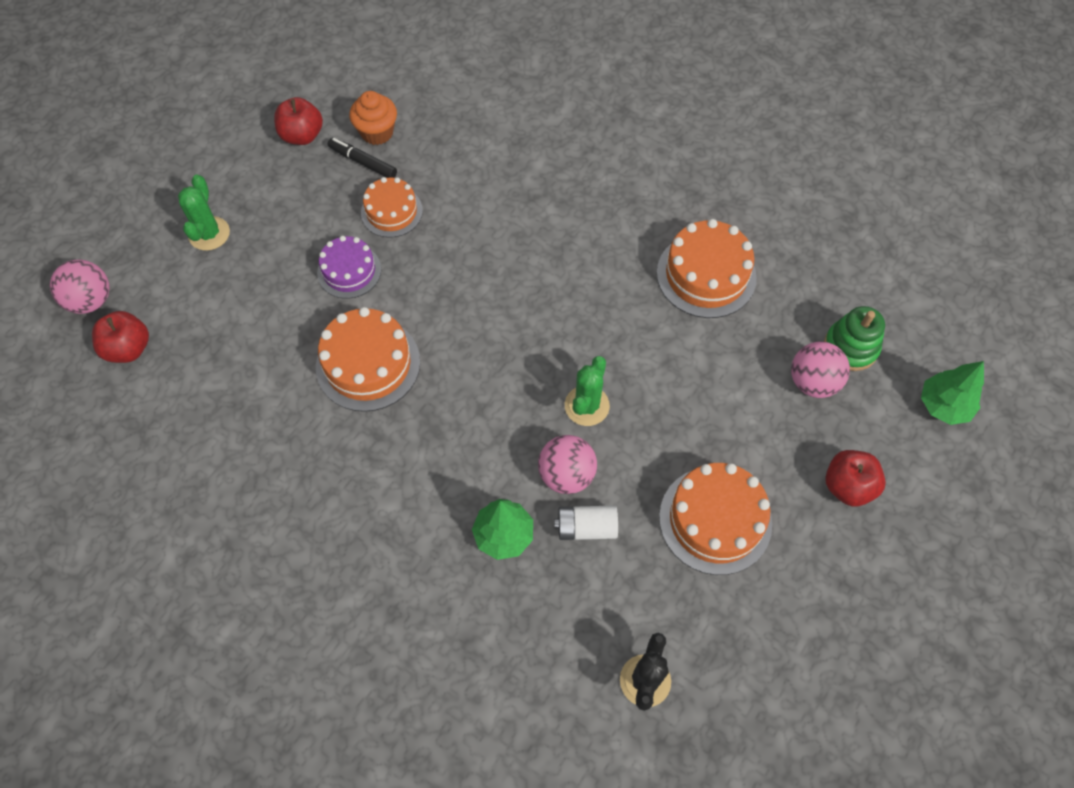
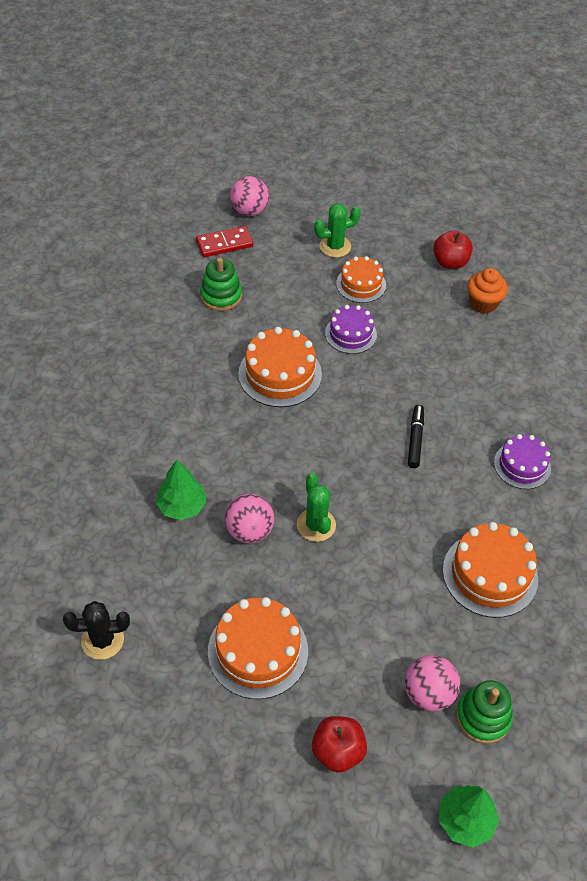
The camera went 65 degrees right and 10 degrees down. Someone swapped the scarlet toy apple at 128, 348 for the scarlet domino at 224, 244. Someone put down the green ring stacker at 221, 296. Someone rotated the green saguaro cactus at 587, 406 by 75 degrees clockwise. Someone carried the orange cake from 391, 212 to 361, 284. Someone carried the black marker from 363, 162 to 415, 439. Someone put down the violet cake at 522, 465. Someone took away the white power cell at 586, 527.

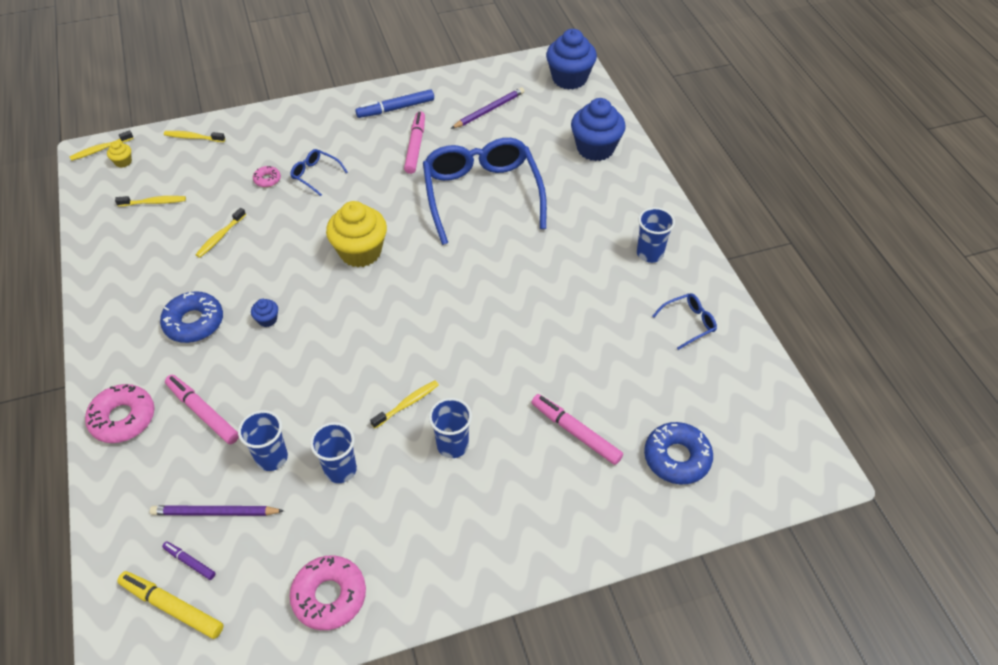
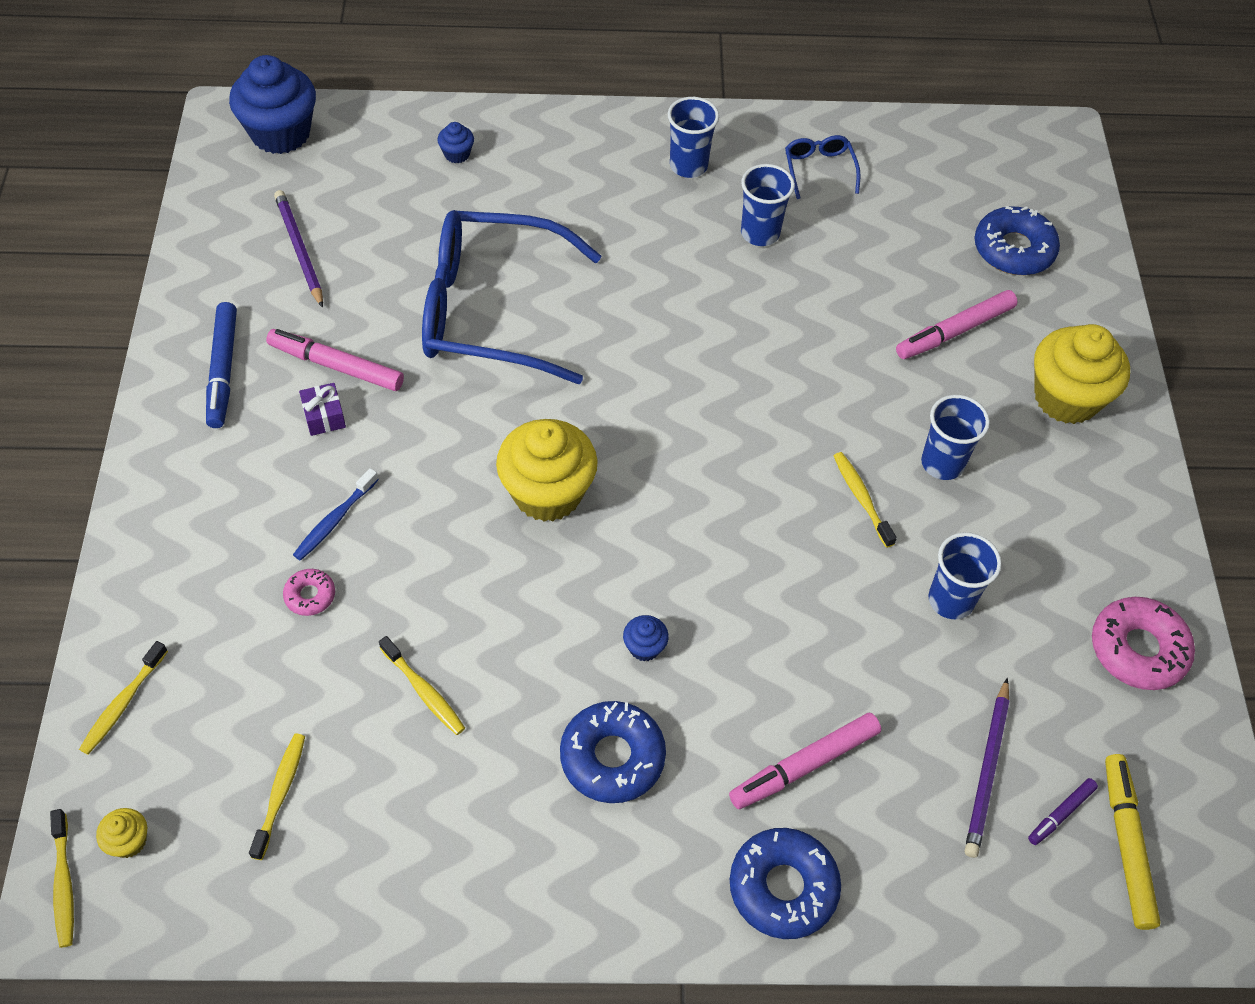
The camera went 75 degrees left and 5 degrees up. Someone swapped the blue glasses at 315, 175 for the blue toothbrush at 334, 520. Someone put down the violet gift at 324, 416. Someone scaled the blue fairy cake at 595, 148 by 0.43. Someone repainted the pink donut at 123, 418, which became the blue donut at 783, 887. Someone carried the blue beaker from 272, 458 to 760, 233. Someone put down the golden fairy cake at 1066, 398. Someone rotated the golden marker at 172, 607 by 135 degrees clockwise.

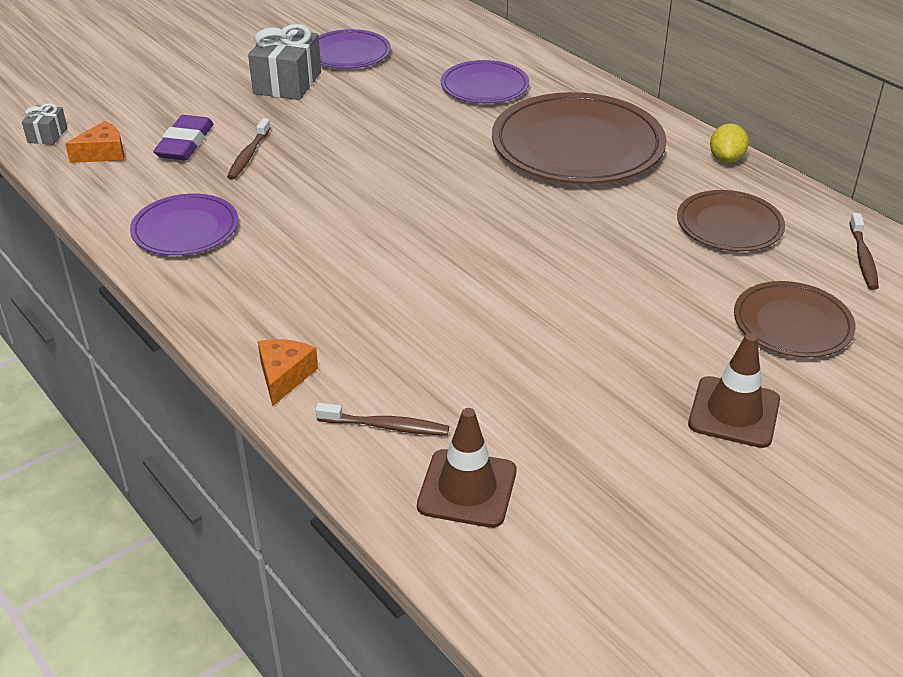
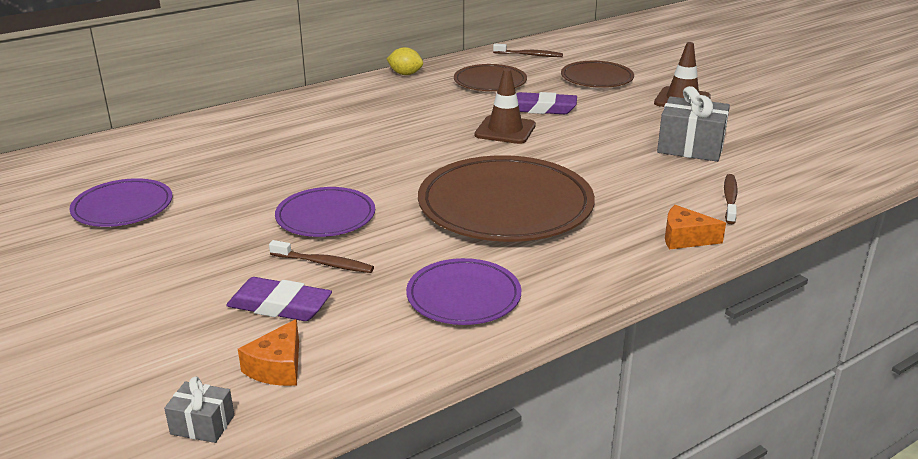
The camera went 85 degrees left and 10 degrees down. Someone rotated the orange cheese wedge at 103, 153 by 135 degrees counterclockwise. Someone carried the violet flat dish from 484, 86 to 325, 216. Someone carried the brown flat dish from 577, 146 to 505, 206. Someone carried the brown traffic cone from 467, 488 to 505, 130. Someone put down the violet pencil eraser at 541, 109. Someone carried the grey gift from 287, 83 to 690, 147.

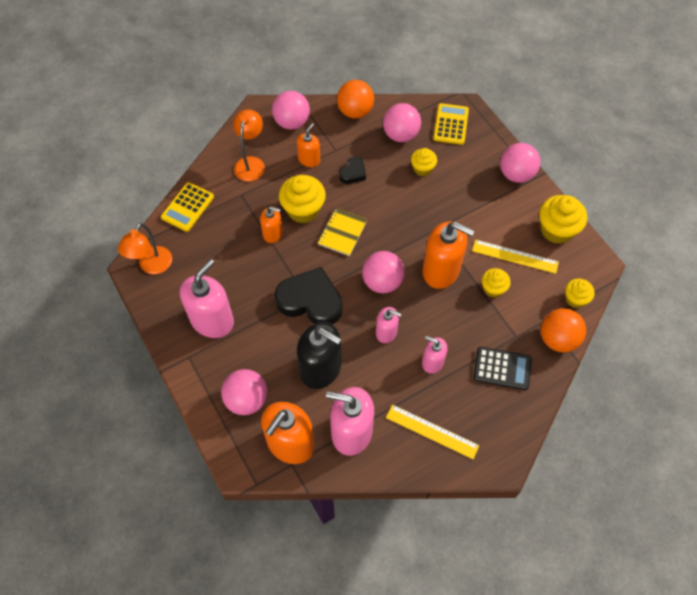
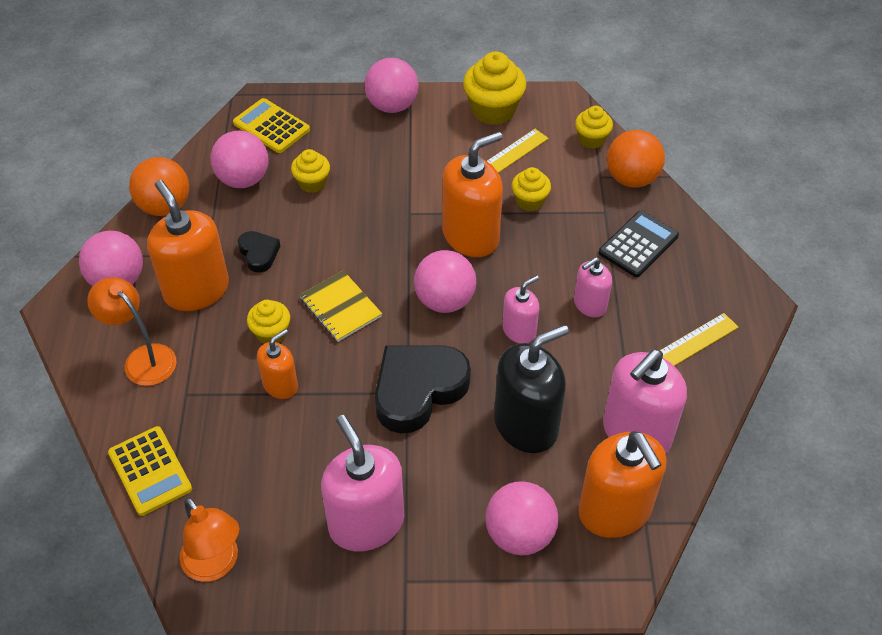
The camera went 60 degrees left and 10 degrees down. Someone scaled the orange soap dispenser at 309, 159 by 1.82. Someone scaled the golden fairy cake at 303, 210 by 0.59.

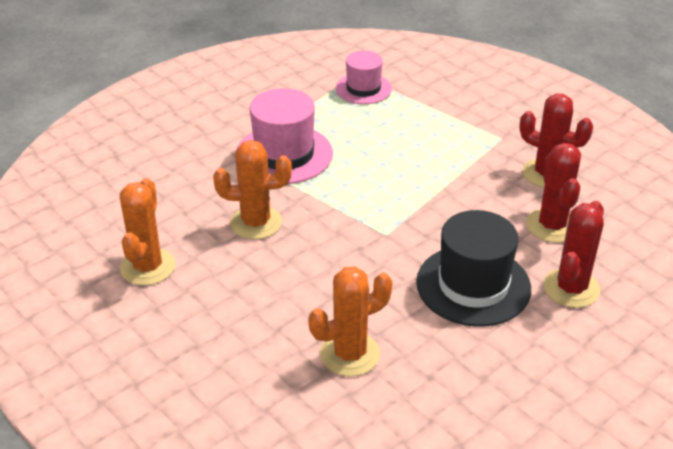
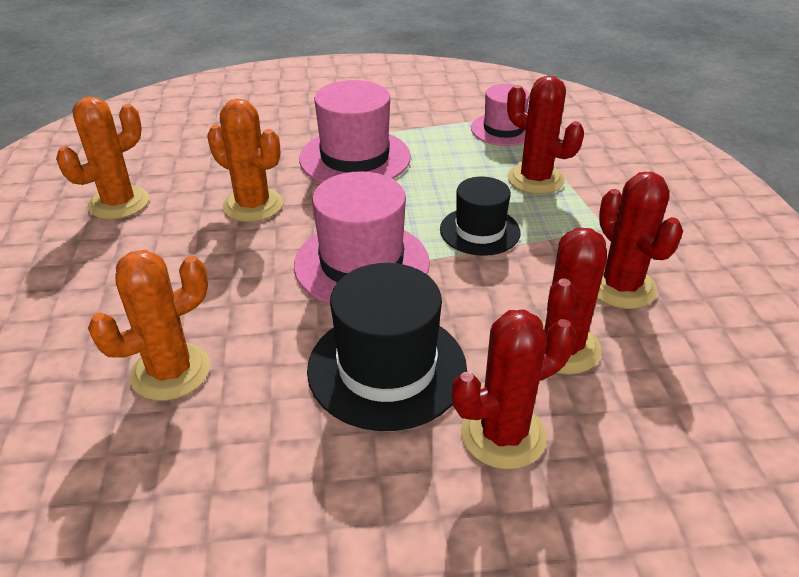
The camera went 35 degrees right and 0 degrees up. Someone rotated the orange saguaro cactus at 350, 354 by 45 degrees counterclockwise. Someone put down the pink top hat at 361, 263. Someone put down the black top hat at 480, 231. Someone put down the scarlet saguaro cactus at 535, 179.

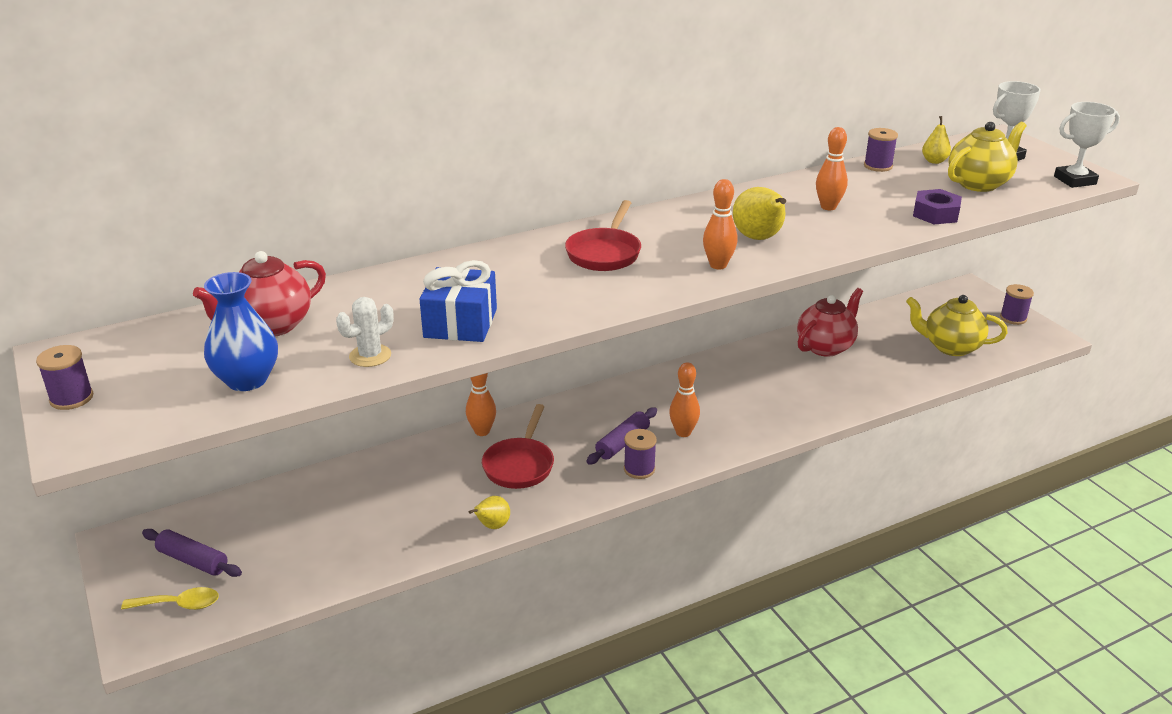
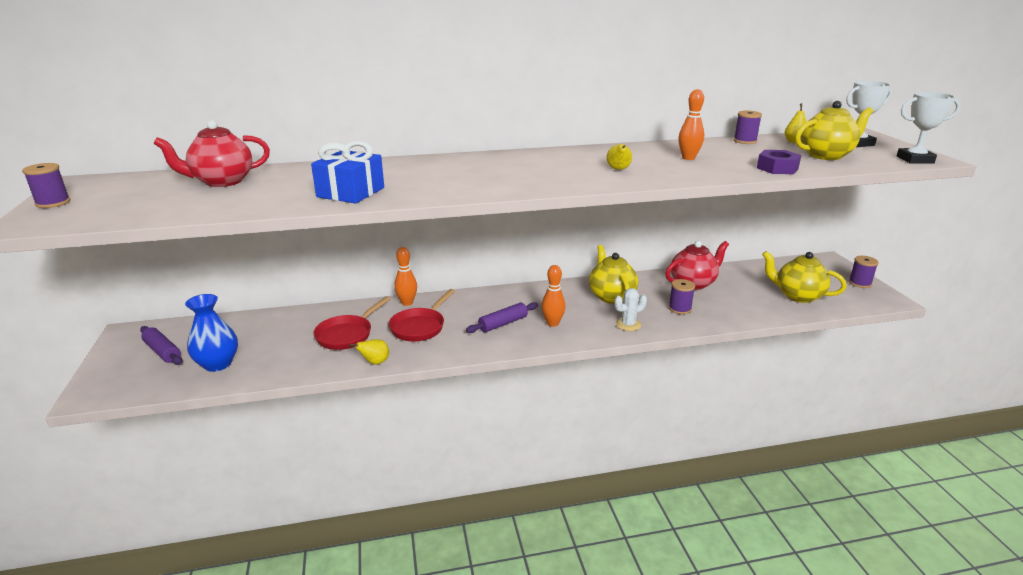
The camera went 15 degrees right and 5 degrees down. Someone carried the blue flower vase from 247, 380 to 218, 364. Someone carried the scarlet frying pan from 605, 253 to 347, 335. Someone put down the golden china teapot at 611, 296. Someone scaled the golden toy pear at 759, 238 by 0.60. Someone carried the white saguaro cactus from 370, 356 to 628, 324. Someone carried the violet spool from 639, 469 to 679, 309. Someone took away the golden tablespoon at 179, 604. Someone took away the orange skittle at 718, 265.

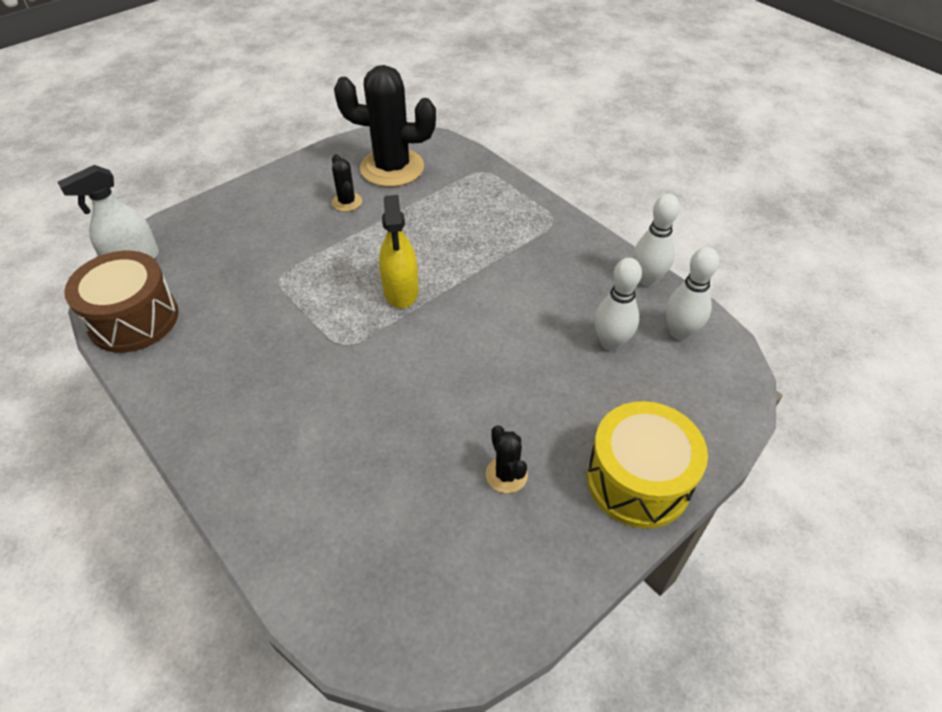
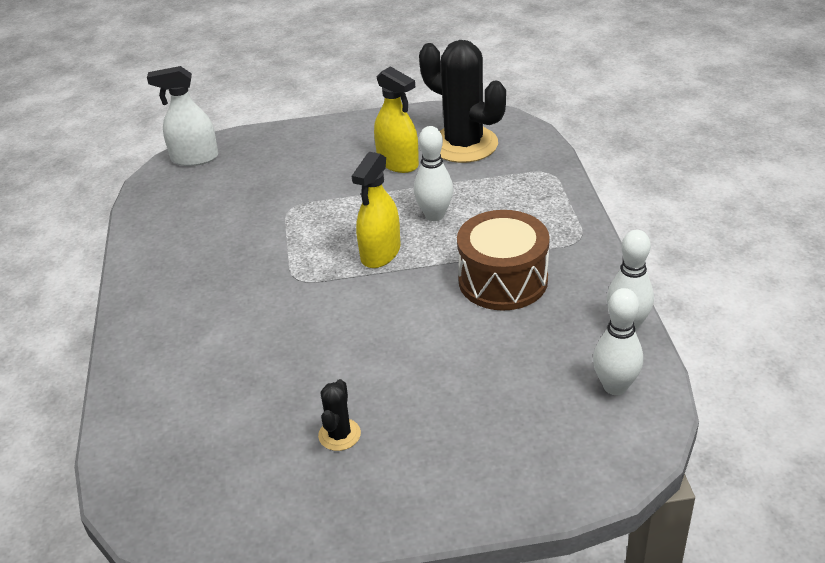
The camera went 35 degrees right and 10 degrees down. Someone swapped the black saguaro cactus at 347, 202 for the golden spray bottle at 398, 163. Someone carried the white skittle from 611, 343 to 434, 215. Someone carried the brown toy drum from 134, 319 to 503, 280. Someone took away the golden toy drum at 638, 480.

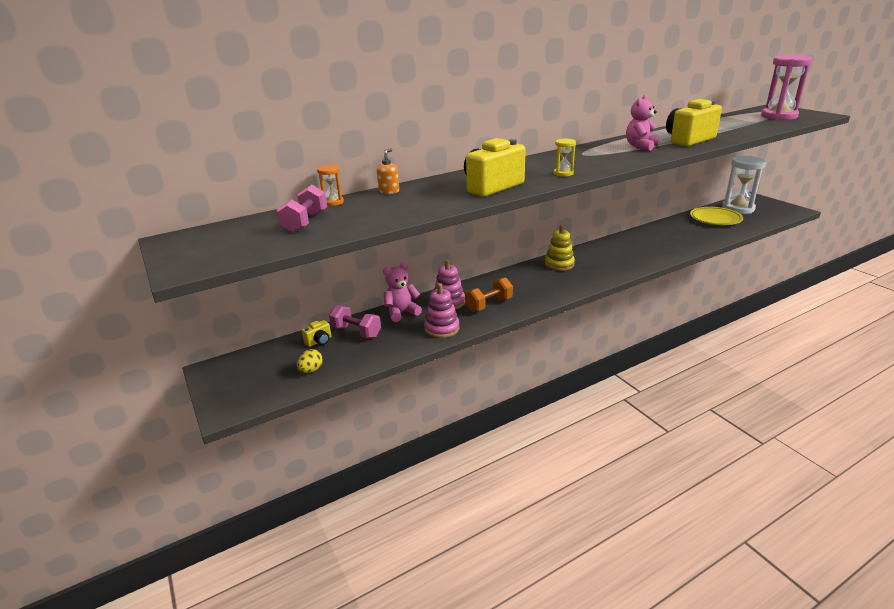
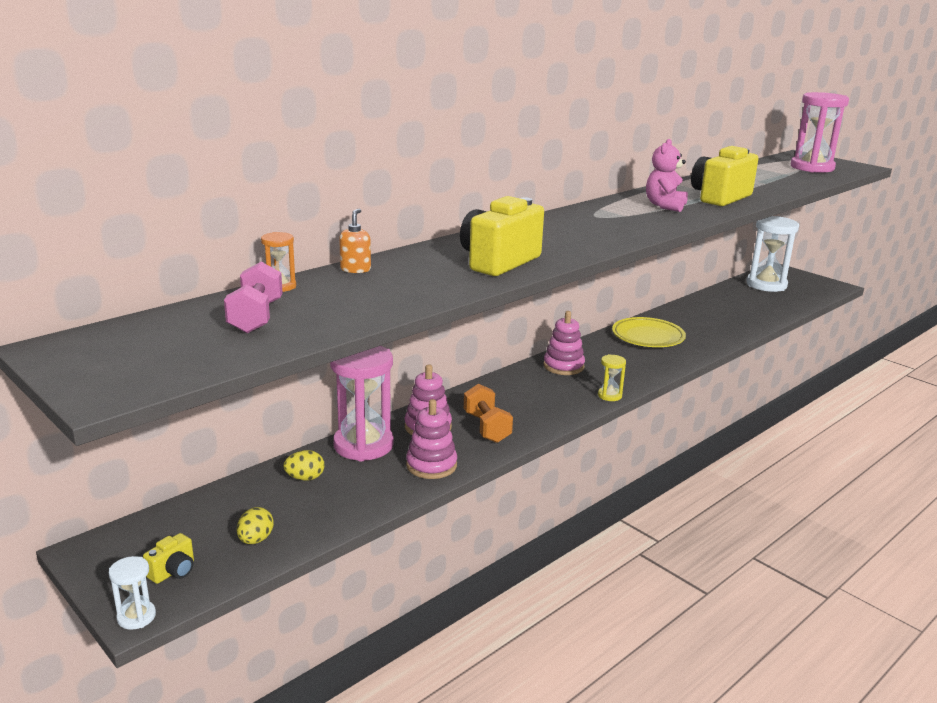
The camera went 15 degrees left and 5 degrees down. Someone put down the white sand timer at 136, 617. Someone carried the golden camera from 319, 341 to 173, 572. Someone swapped the pink free weight at 356, 332 for the golden egg at 305, 478. Someone swapped the pink teddy at 401, 312 for the pink sand timer at 363, 445. Someone rotated the orange free weight at 489, 305 by 60 degrees counterclockwise. Someone repainted the golden ring stacker at 559, 264, which became the pink ring stacker at 563, 366. Someone carried the golden sand timer from 563, 173 to 609, 395. Someone carried the golden flat dish from 715, 219 to 648, 337.

